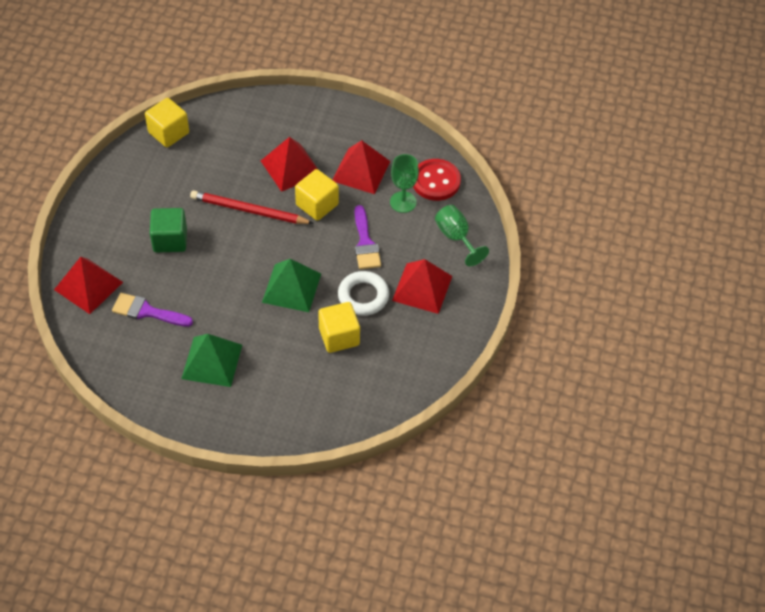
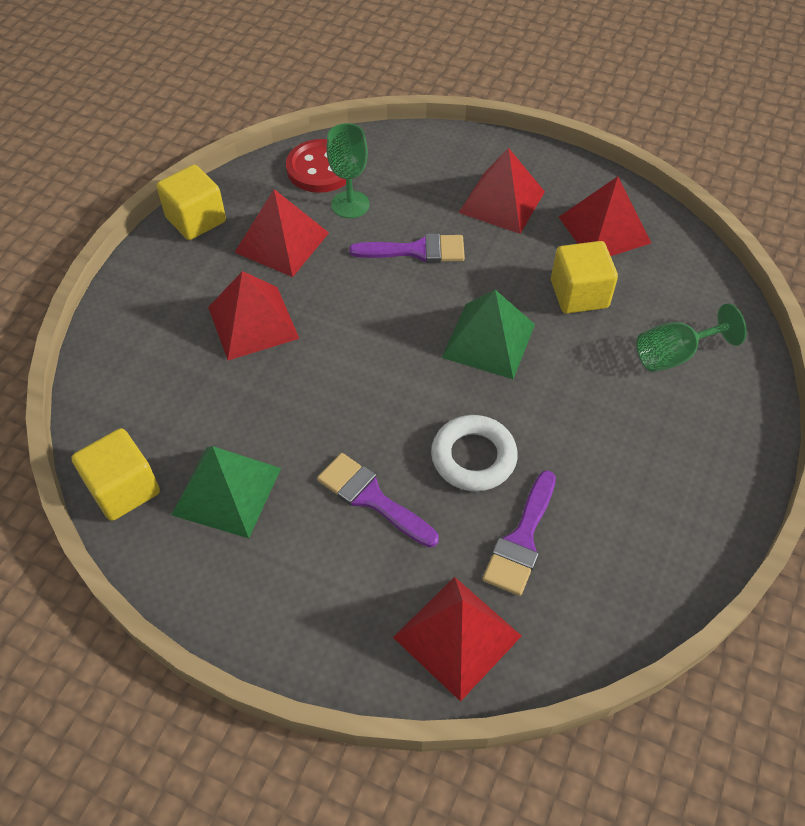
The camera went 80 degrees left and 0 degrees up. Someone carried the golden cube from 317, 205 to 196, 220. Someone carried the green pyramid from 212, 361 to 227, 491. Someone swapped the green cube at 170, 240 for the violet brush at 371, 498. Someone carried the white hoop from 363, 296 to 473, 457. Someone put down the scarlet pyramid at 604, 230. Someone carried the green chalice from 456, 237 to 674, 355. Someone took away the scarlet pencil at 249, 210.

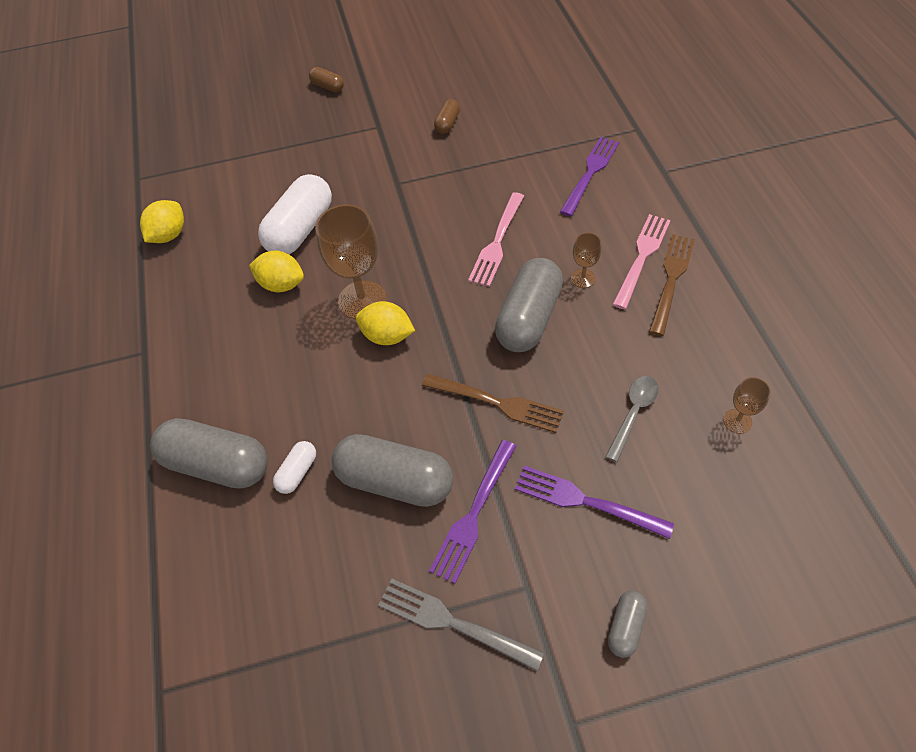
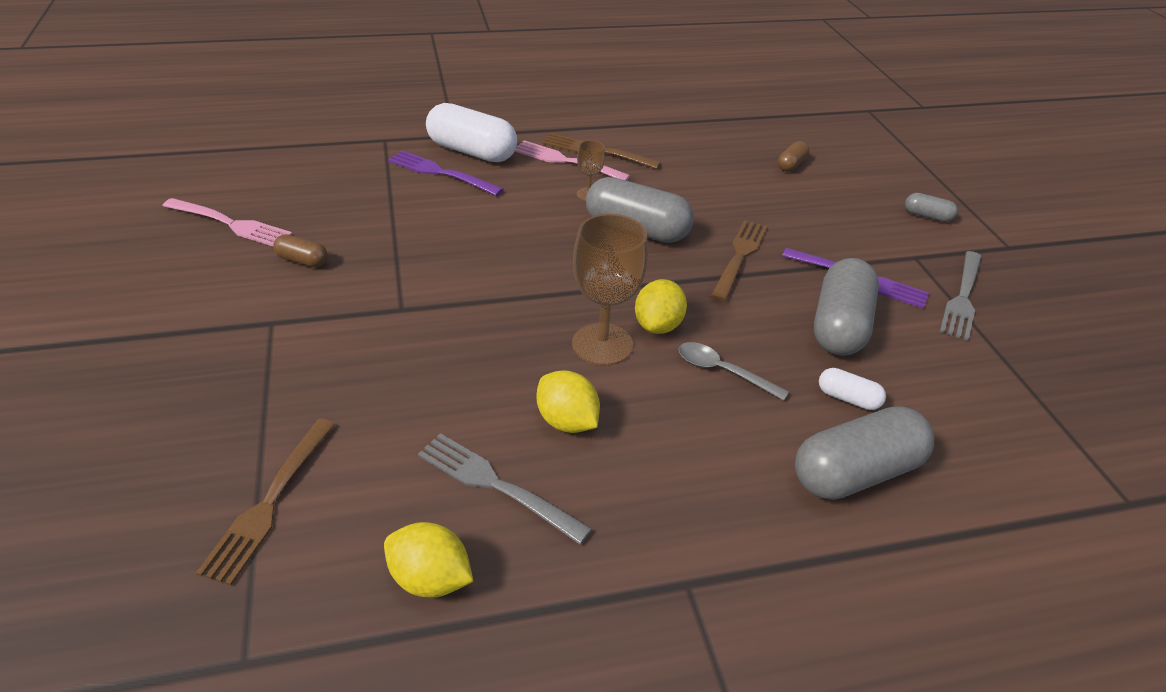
The camera went 95 degrees left and 15 degrees down. Someone carried the pink dinner fork from 497, 242 to 230, 224. Someone put down the brown dinner fork at 270, 502. Someone put down the grey dinner fork at 496, 485. Someone carried the white pill shape from 300, 229 to 472, 151. Someone rotated the golden toy lemon at 281, 284 by 60 degrees counterclockwise. Someone carried the grey tablespoon from 633, 413 to 722, 371. Someone carried the brown pill shape from 328, 87 to 791, 165. Someone rotated the grey pill shape at 217, 464 by 45 degrees clockwise. Someone took away the violet dinner fork at 586, 501. Someone took away the brown chalice at 737, 421.

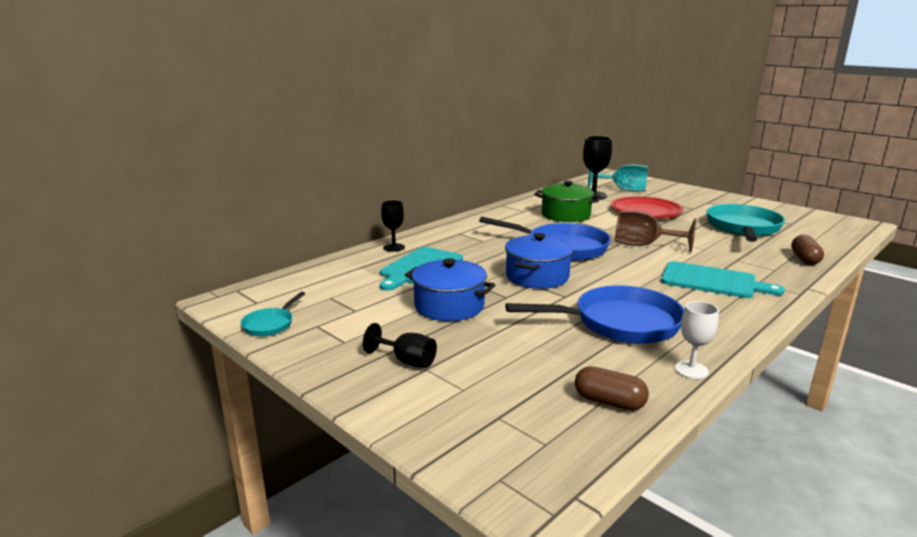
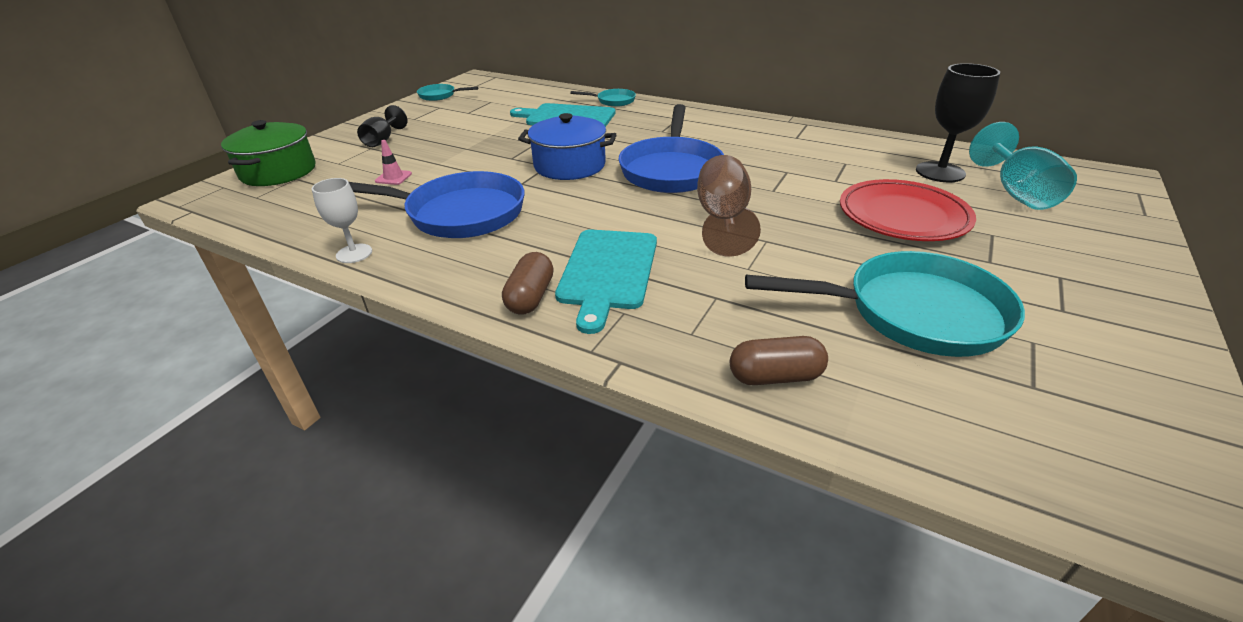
The camera went 75 degrees right and 15 degrees up. Someone carried the green stockpot from 565, 215 to 278, 172. Someone rotated the blue frying pan at 619, 323 by 60 degrees counterclockwise. Someone put down the pink traffic cone at 393, 177. Someone carried the brown pill shape from 609, 402 to 530, 297. Someone swapped the black chalice at 394, 247 for the aqua frying pan at 613, 101. Someone took away the blue stockpot at 449, 306.

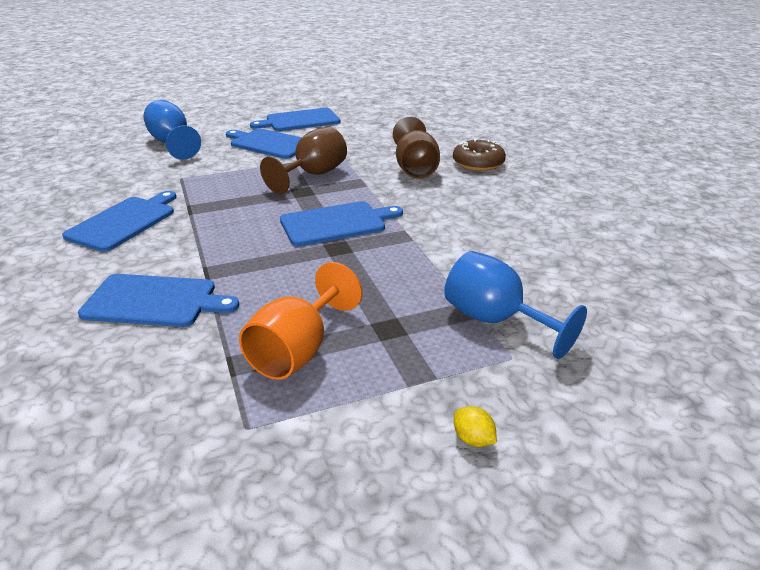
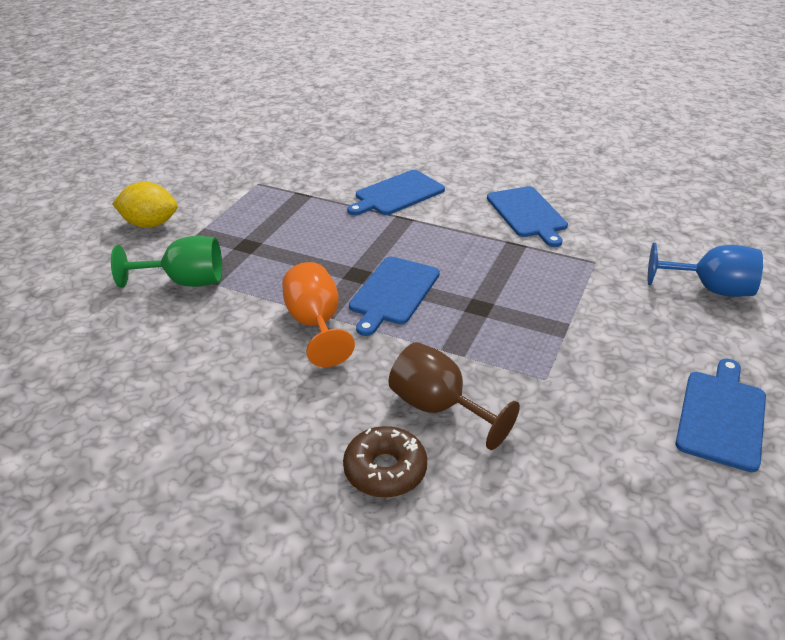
The camera went 135 degrees right and 5 degrees up. Someone repainted the blue chalice at 495, 320, which became the green chalice at 185, 282. Someone scaled the golden toy lemon at 473, 439 by 2.19. Someone carried the orange chalice from 297, 351 to 315, 324. Someone took away the blue bread board at 269, 143. Someone took away the brown chalice at 313, 175.

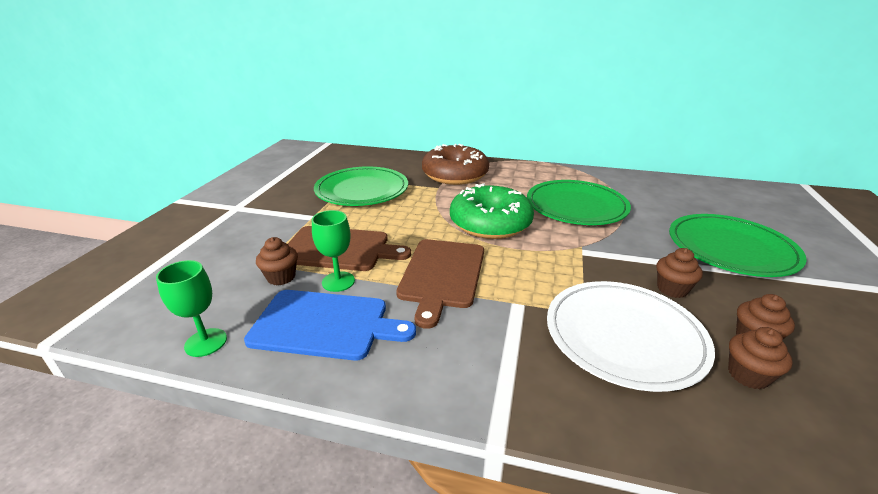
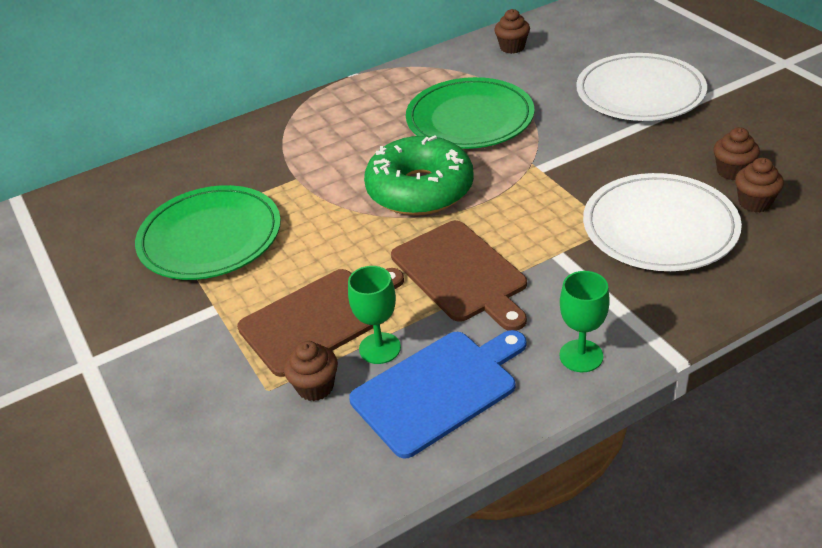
The camera went 40 degrees left and 10 degrees up. Someone carried the brown fairy cake from 672, 289 to 512, 47. Someone carried the green chalice from 206, 342 to 581, 356. Someone repainted the green flat dish at 731, 248, which became the white flat dish at 640, 92. Someone took away the brown donut at 455, 175.

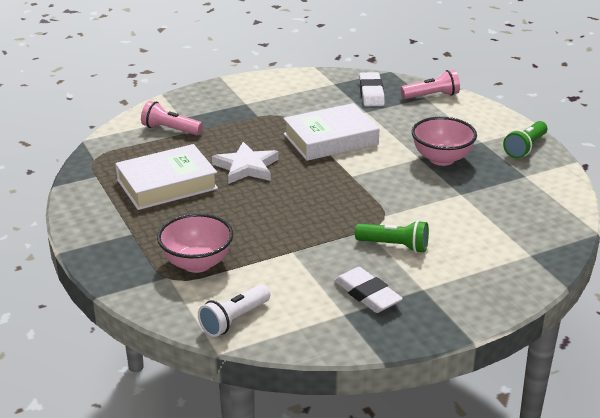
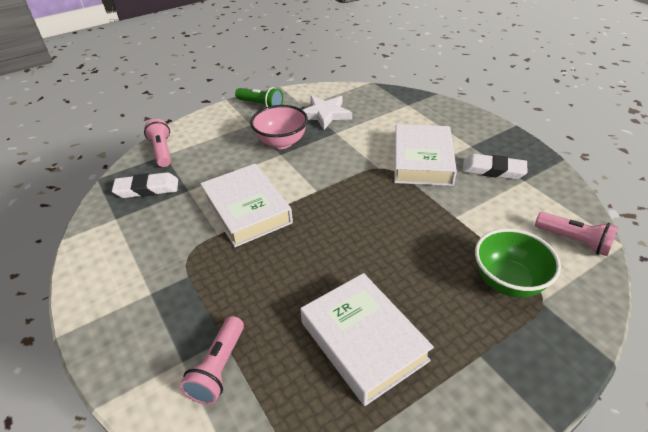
The camera went 95 degrees left and 10 degrees up. Someone carried the white five-pointed star from 246, 167 to 325, 114. Someone swapped the green torch at 394, 246 for the white hardcover at 422, 161. Someone rotated the white pencil eraser at 367, 294 by 60 degrees clockwise. Someone repainted the pink serving bowl at 197, 263, which became the green serving bowl at 507, 281. Someone repainted the white torch at 234, 320, which became the pink torch at 574, 241.

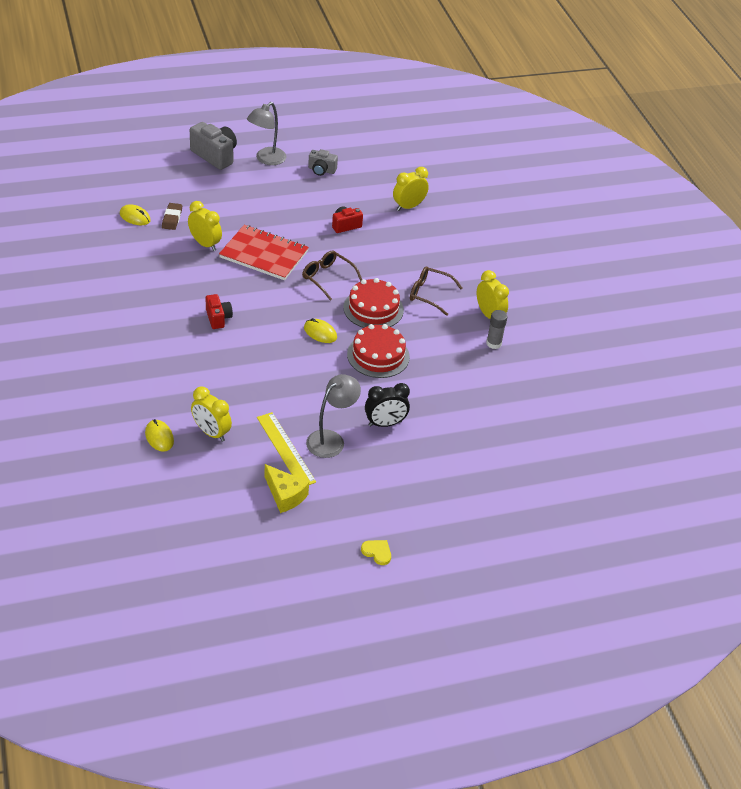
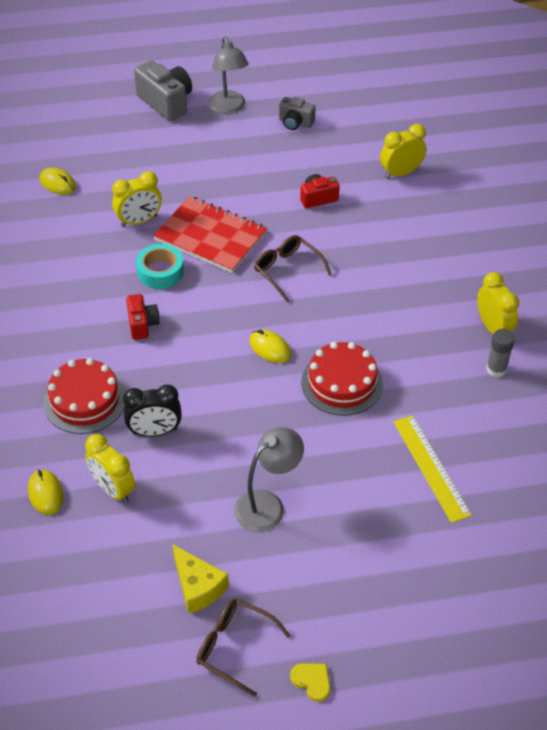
The camera went 10 degrees right and 5 degrees up. Someone carried the scarlet cake from 373, 309 to 85, 400. Someone rotated the golden clock at 205, 244 by 105 degrees clockwise. Someone carried the black clock from 385, 423 to 155, 432. Someone put down the aqua roll of tape at 160, 272. Someone carried the brown glasses from 429, 294 to 234, 647. Someone rotated the grey lamp at 266, 159 by 60 degrees counterclockwise. Someone carried the golden straightedge from 285, 449 to 431, 467. Someone took away the brown pencil eraser at 172, 218.

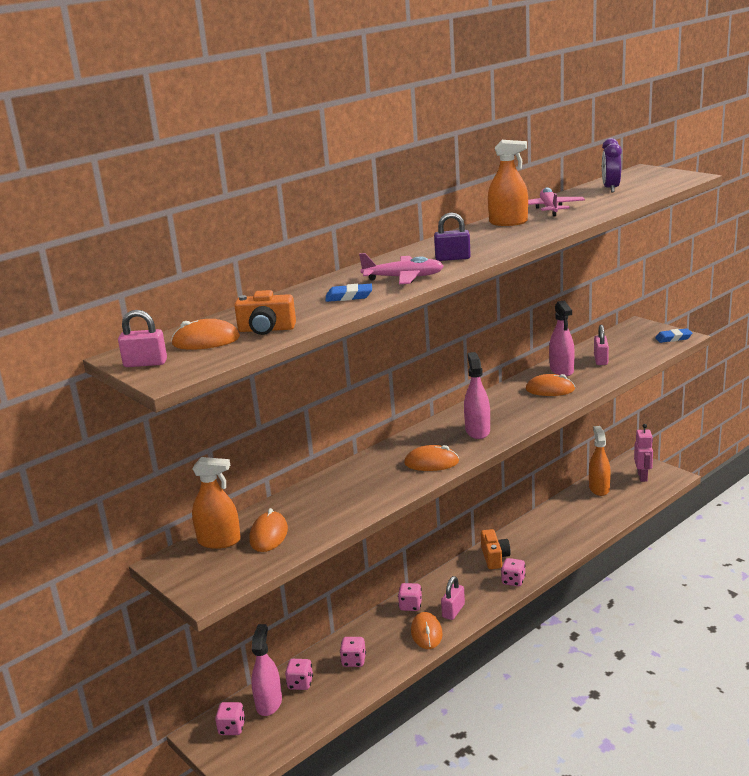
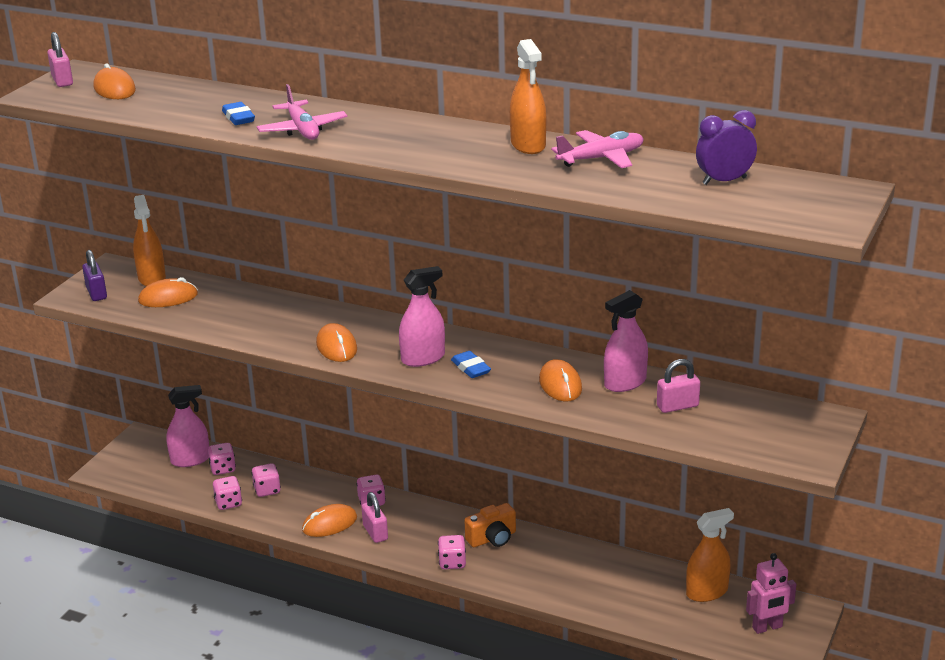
The camera went 65 degrees right and 5 degrees up. Someone carried the violet padlock from 452, 258 to 96, 293. Someone carried the pink die from 232, 728 to 228, 503. Someone rotated the pink padlock at 453, 611 by 60 degrees clockwise. Someone carried the blue pencil eraser from 673, 338 to 470, 368. Someone took away the orange camera at 266, 329.

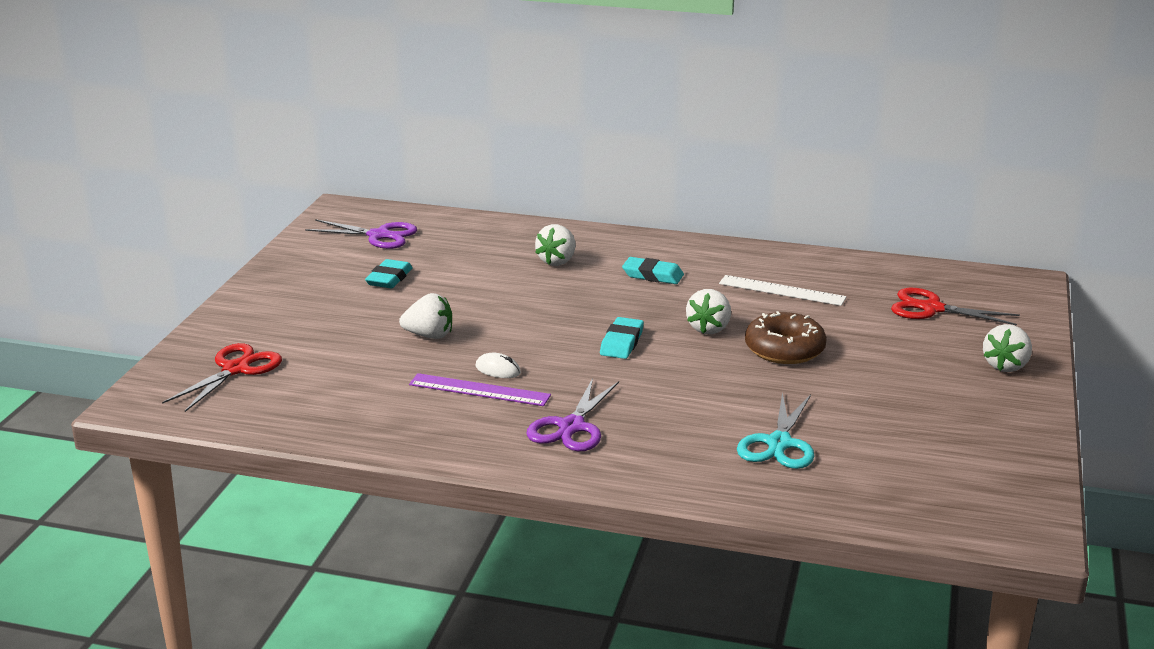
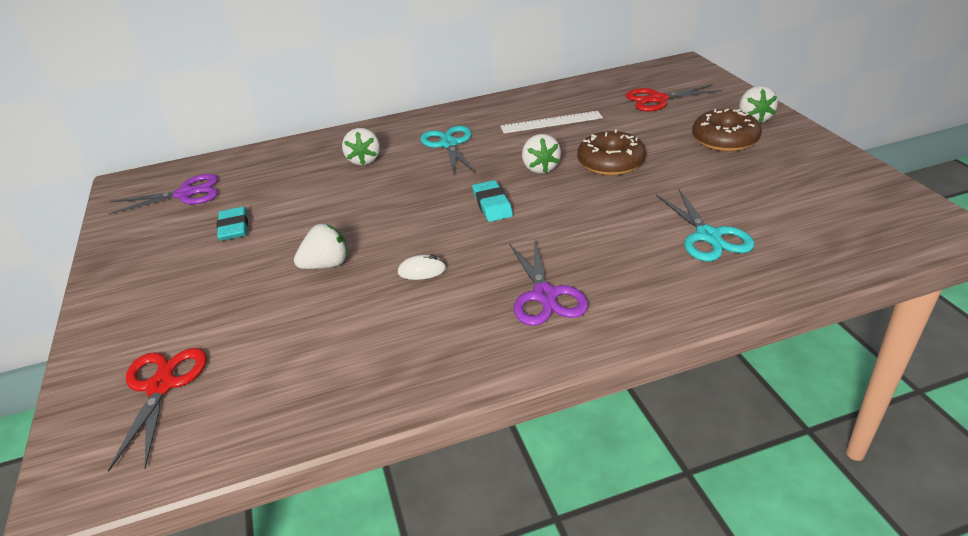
The camera went 30 degrees left and 10 degrees up. Someone swapped the aqua pencil eraser at 653, 275 for the aqua shears at 449, 144. Someone put down the brown donut at 724, 140. Someone took away the violet straightedge at 479, 390.

